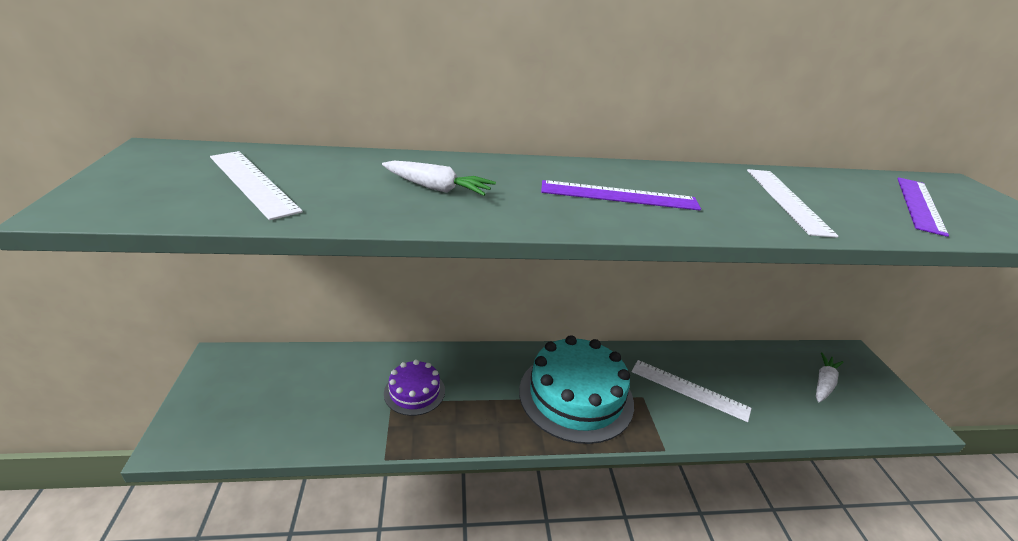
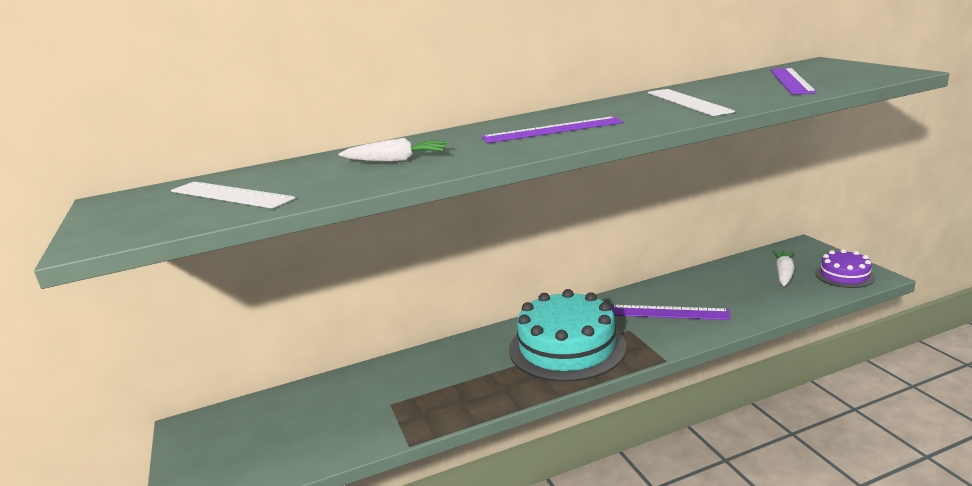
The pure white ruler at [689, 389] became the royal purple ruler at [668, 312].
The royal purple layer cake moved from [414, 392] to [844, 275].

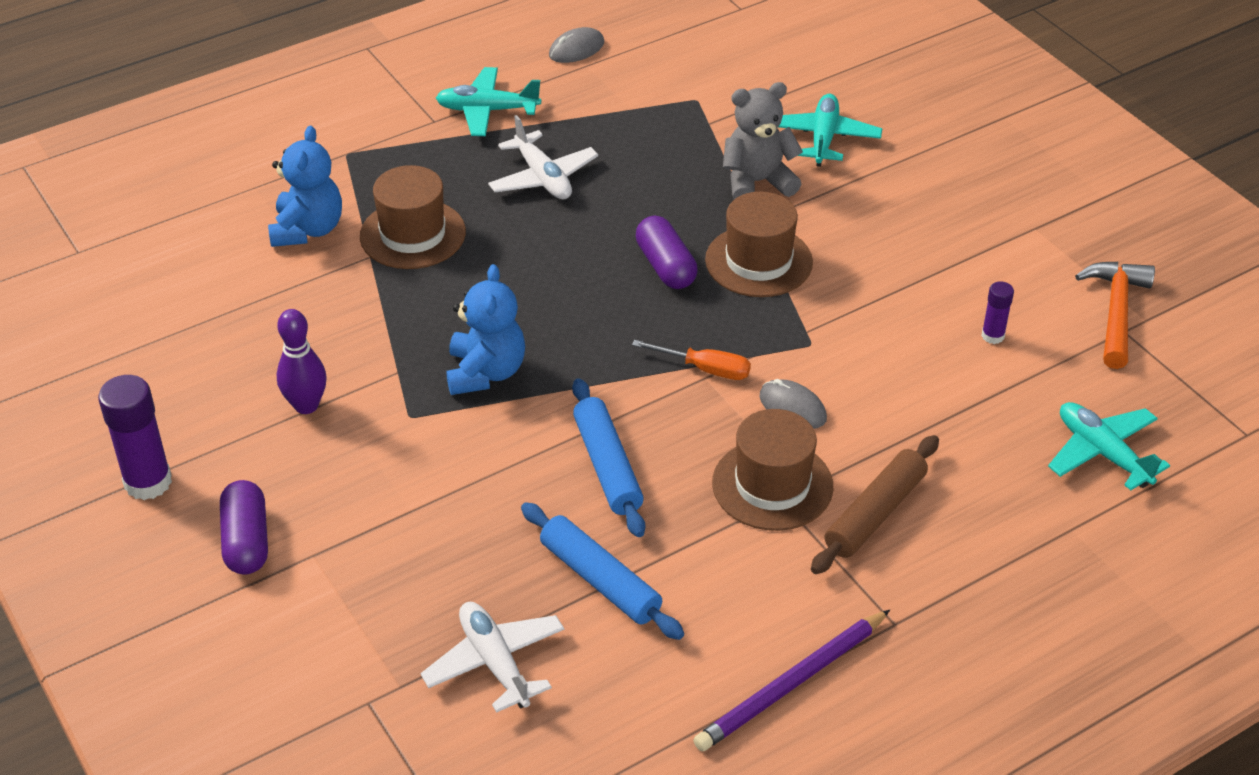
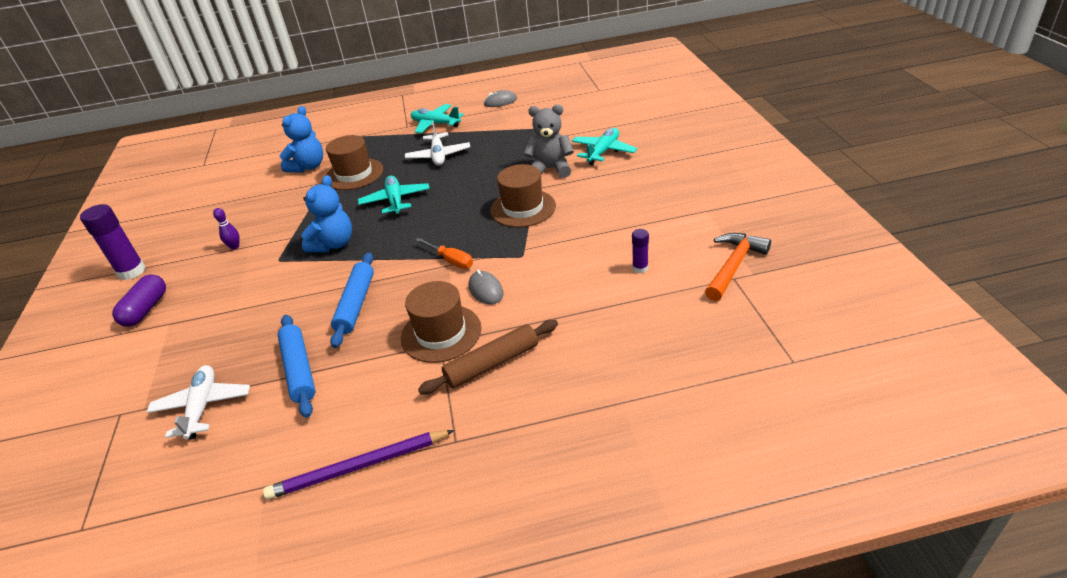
The royal purple tenpin at [306, 405] changed to 0.64 times the size.
The aqua toy plane moved from [1102, 453] to [395, 201].
The royal purple pill at [665, 266] disappeared.

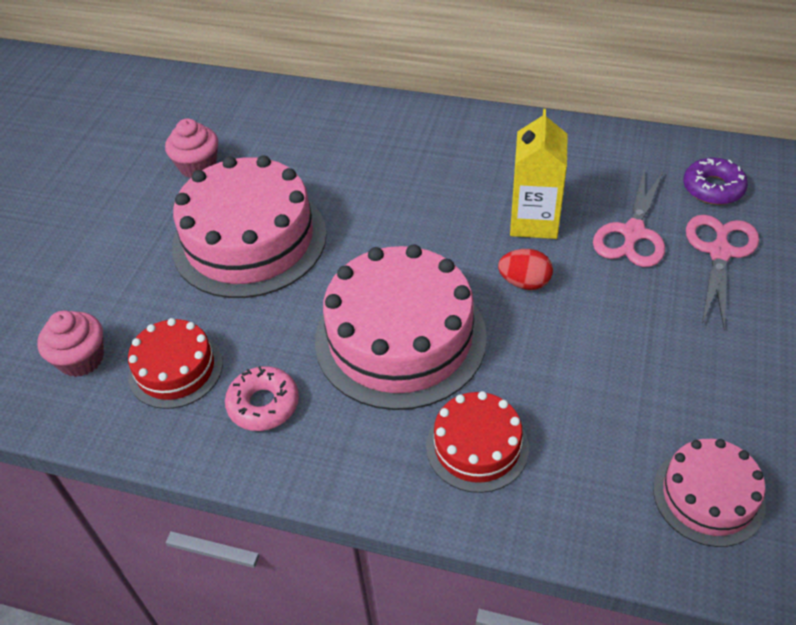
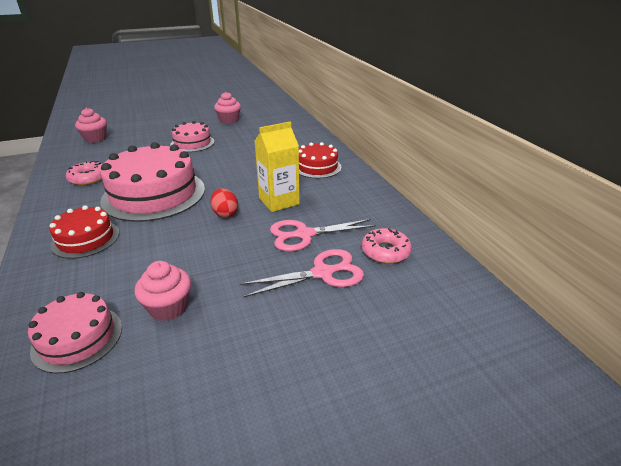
The pink fairy cake at [168, 307] appeared.
The pink layer cake at [249, 240] changed to 0.54 times the size.
The crimson layer cake moved from [175, 369] to [317, 167].
The royal purple glazed donut at [713, 188] became the pink glazed donut at [385, 251].

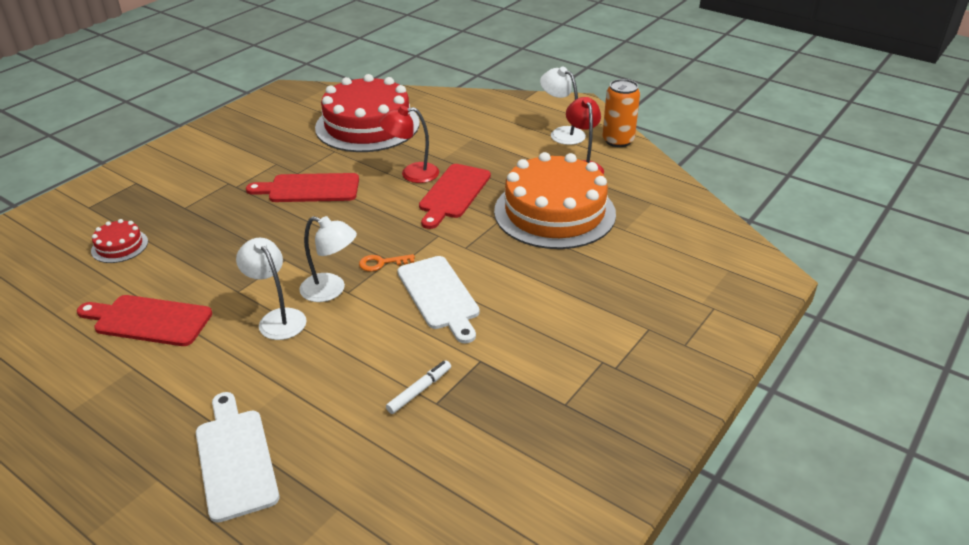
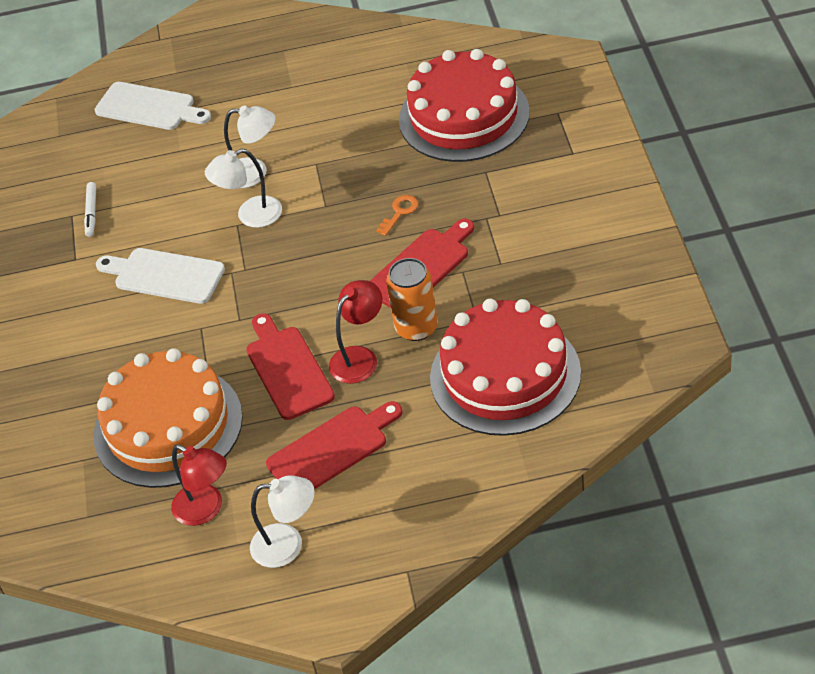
The crimson chopping board moved from [148, 320] to [332, 449].
The orange-coloured door key moved from [381, 263] to [400, 212].
The orange-coloured tin moved from [618, 140] to [416, 328].
The crimson layer cake at [119, 246] changed to 2.35 times the size.

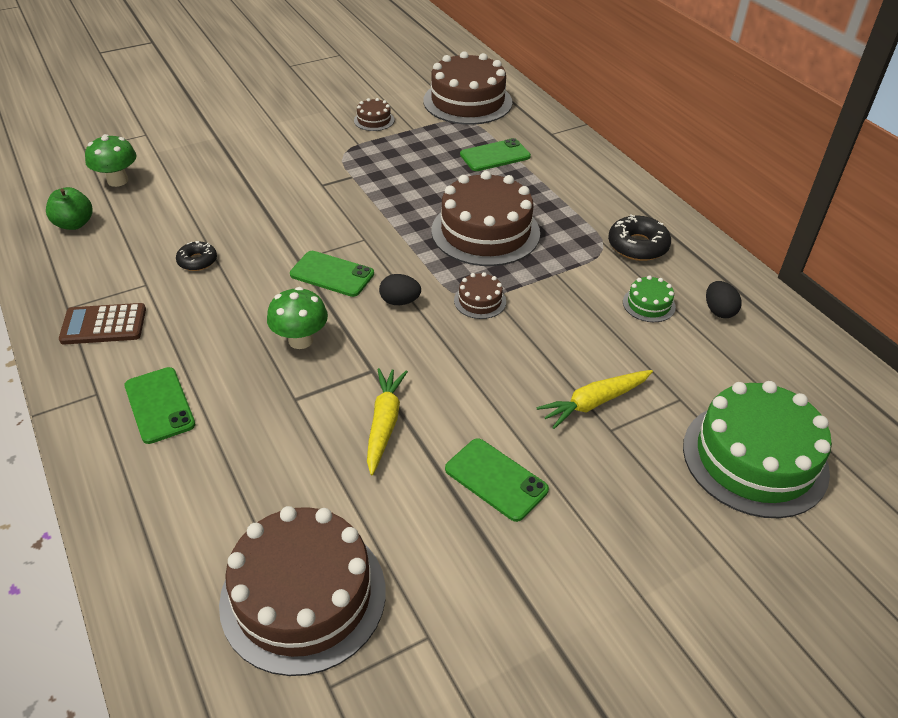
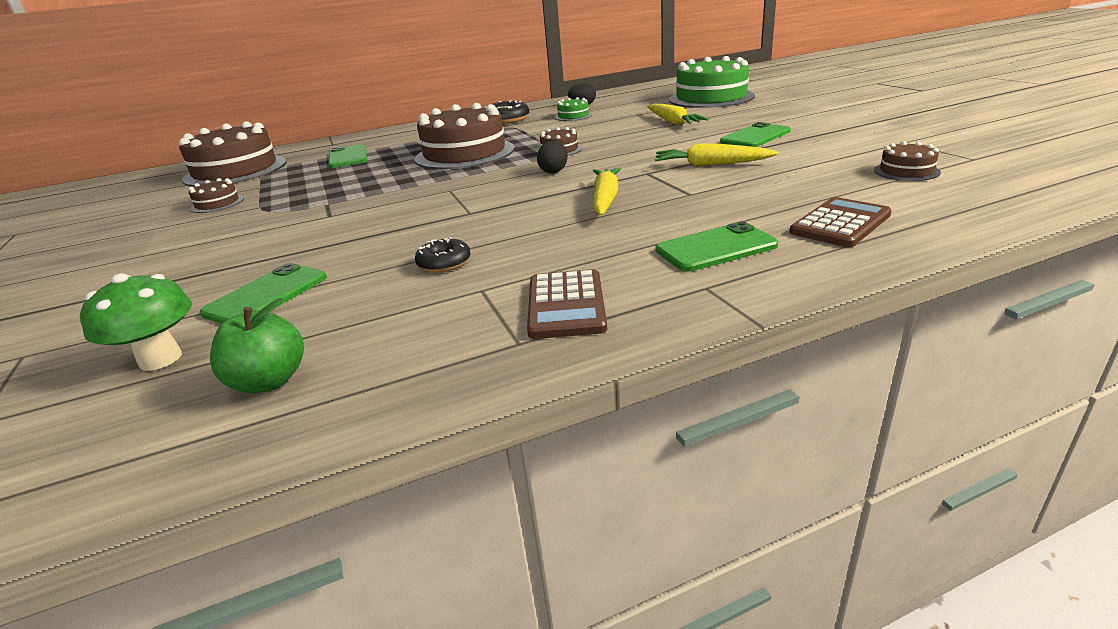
The green phone moved from [332, 274] to [266, 295].
The green mushroom at [300, 340] was replaced by the bright yellow root vegetable at [605, 199].
The brown calculator at [840, 224] appeared.
The brown layer cake at [303, 596] changed to 0.44 times the size.

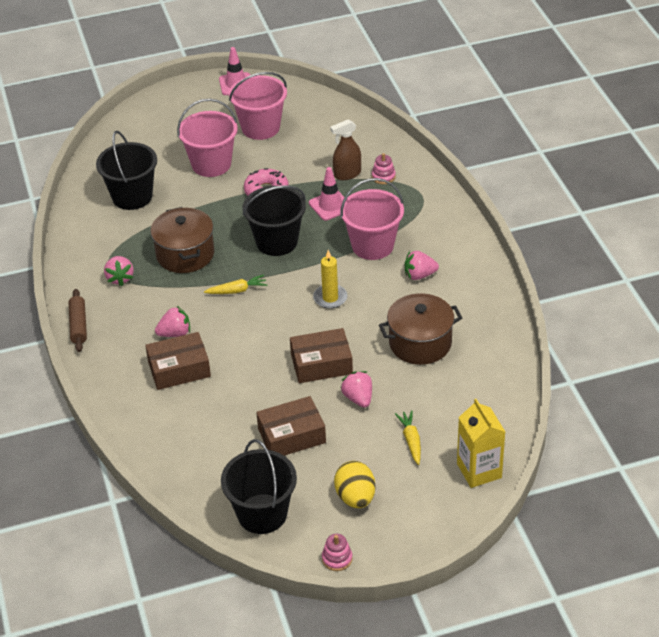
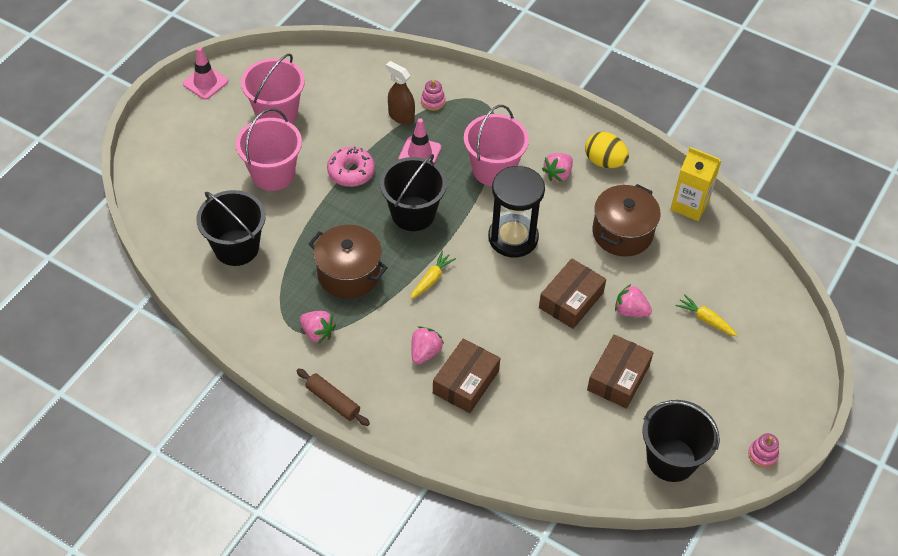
The brown sprayer at [347, 174] turned 105 degrees clockwise.
The bright yellow pillar candle at [330, 298] was replaced by the ebony sandglass at [513, 238].
The bright yellow egg shape moved from [355, 497] to [604, 162].
The bright yellow carton moved from [479, 471] to [689, 205].

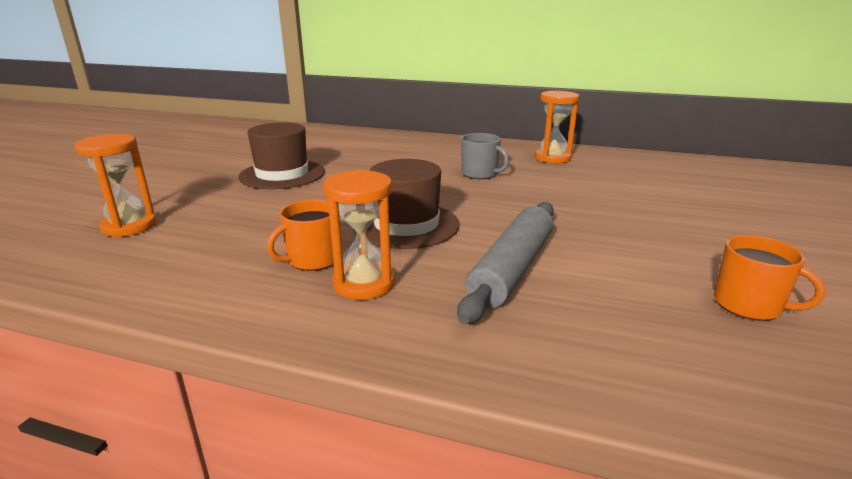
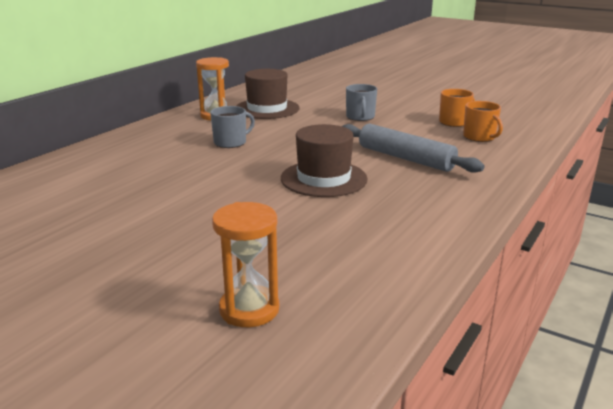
The brown hat moved from [282, 174] to [267, 109].
The gray mug at [360, 117] appeared.
The orange-coloured mug moved from [313, 259] to [479, 137].
The orange-coloured sandglass at [364, 284] disappeared.

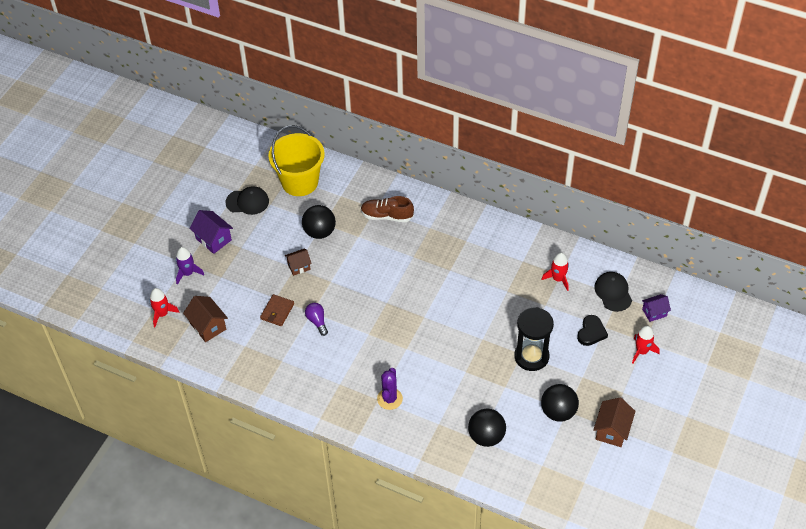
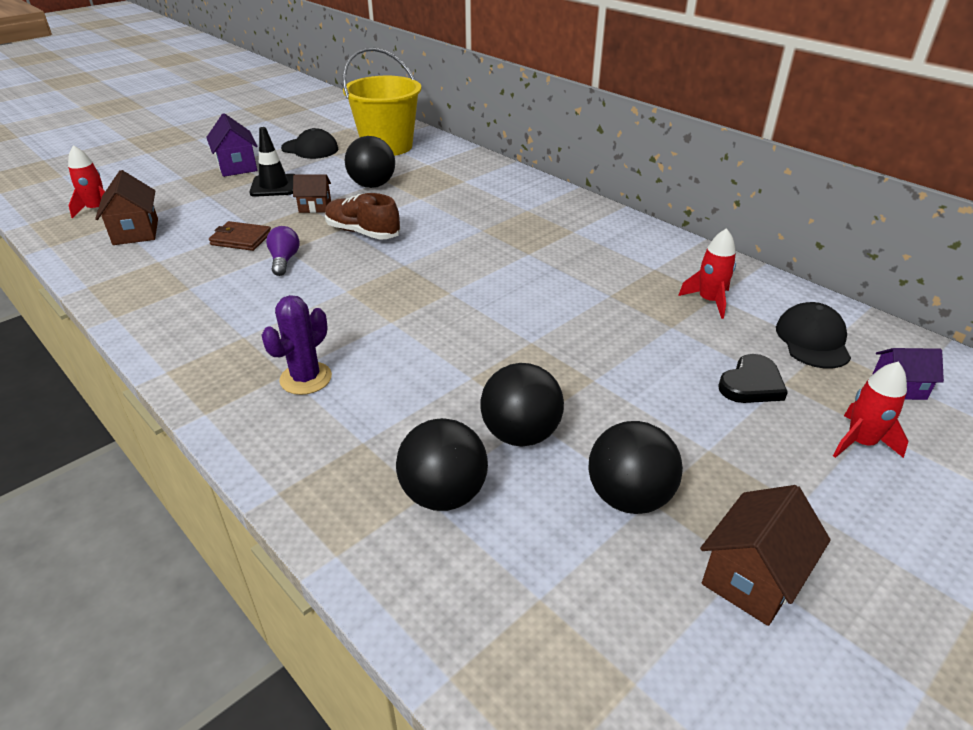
The brown wallet at [277, 311] turned 60 degrees clockwise.
The ebony safety cone at [274, 186] appeared.
The brown shoe moved from [387, 216] to [362, 232].
The ebony ball at [520, 434] appeared.
The royal purple spaceship at [188, 273] disappeared.
The ebony sandglass at [531, 356] disappeared.

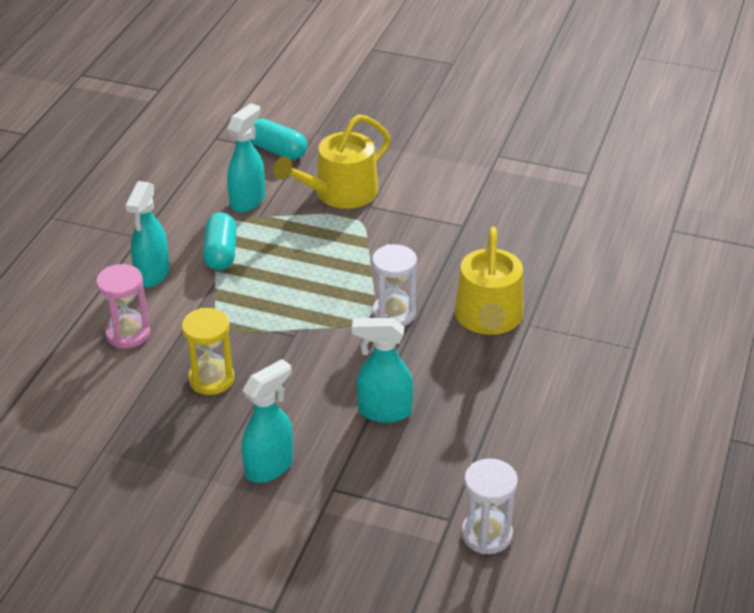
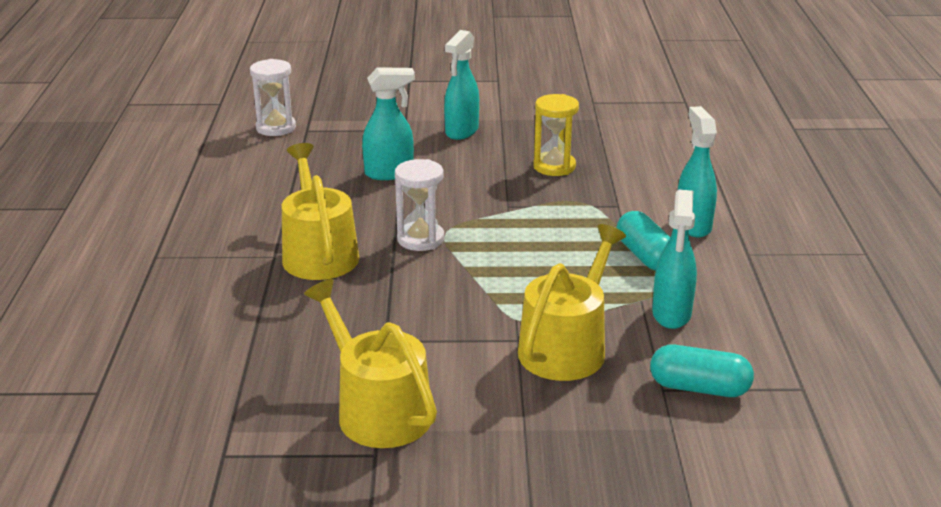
The bright yellow watering pot at [377, 409] appeared.
The pink sandglass at [128, 334] disappeared.

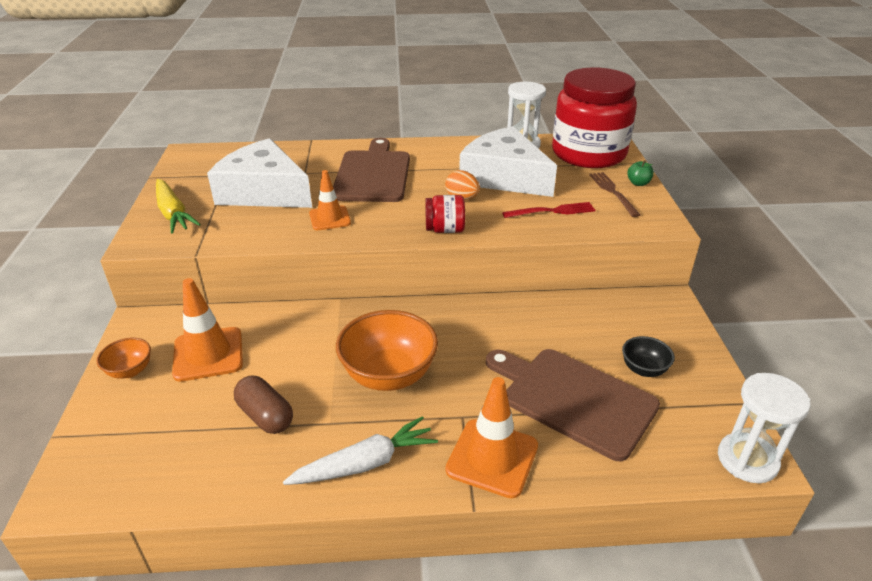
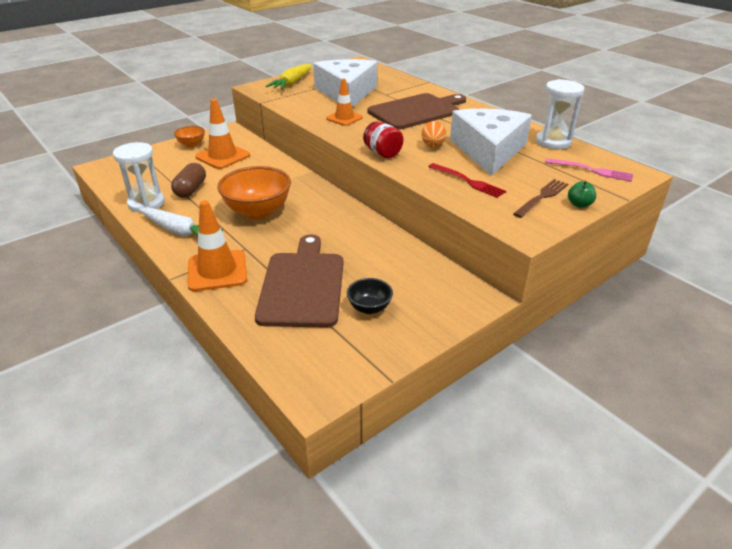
The pure white sandglass moved from [747, 460] to [146, 203].
The crimson jam jar at [588, 153] was replaced by the pink table fork at [591, 170].

